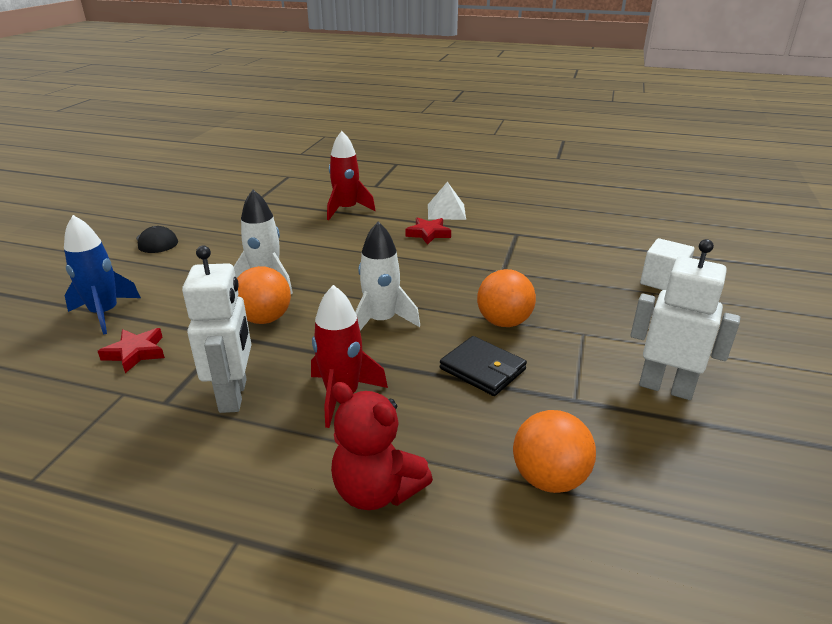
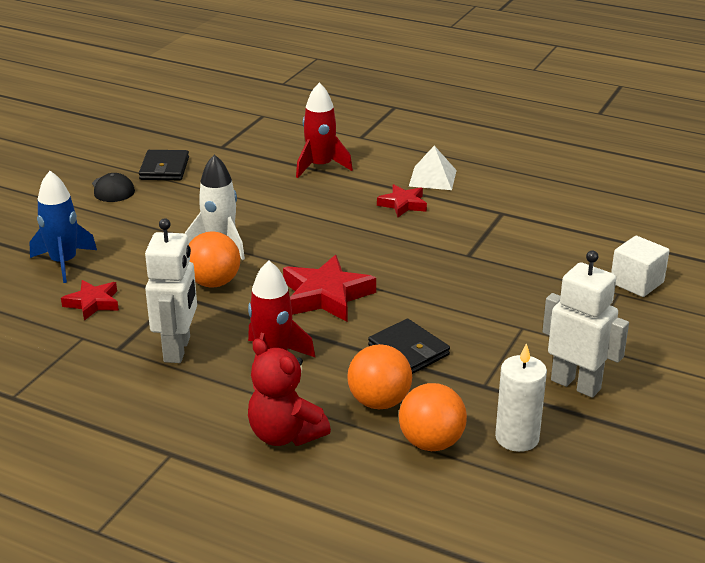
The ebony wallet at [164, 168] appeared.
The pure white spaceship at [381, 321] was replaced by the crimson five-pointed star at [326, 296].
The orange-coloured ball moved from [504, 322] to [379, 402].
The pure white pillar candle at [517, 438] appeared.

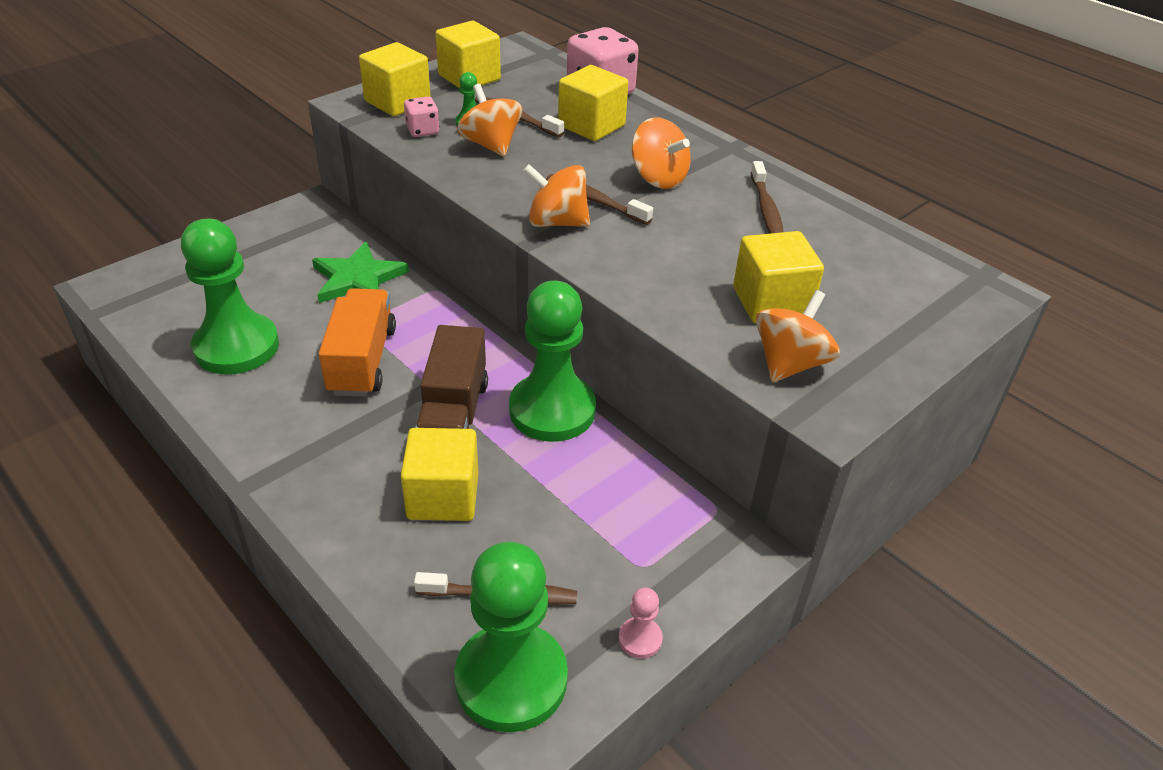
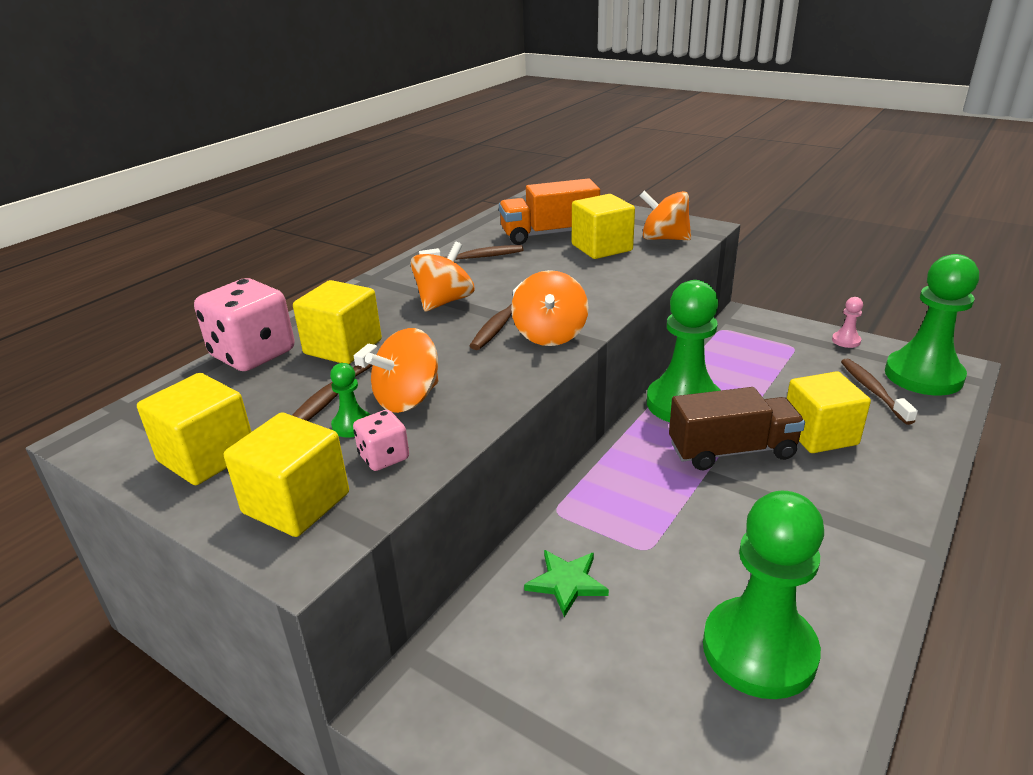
The orange-coloured toy truck moved from [362, 361] to [549, 234].
The green five-pointed star at [358, 279] changed to 0.65 times the size.

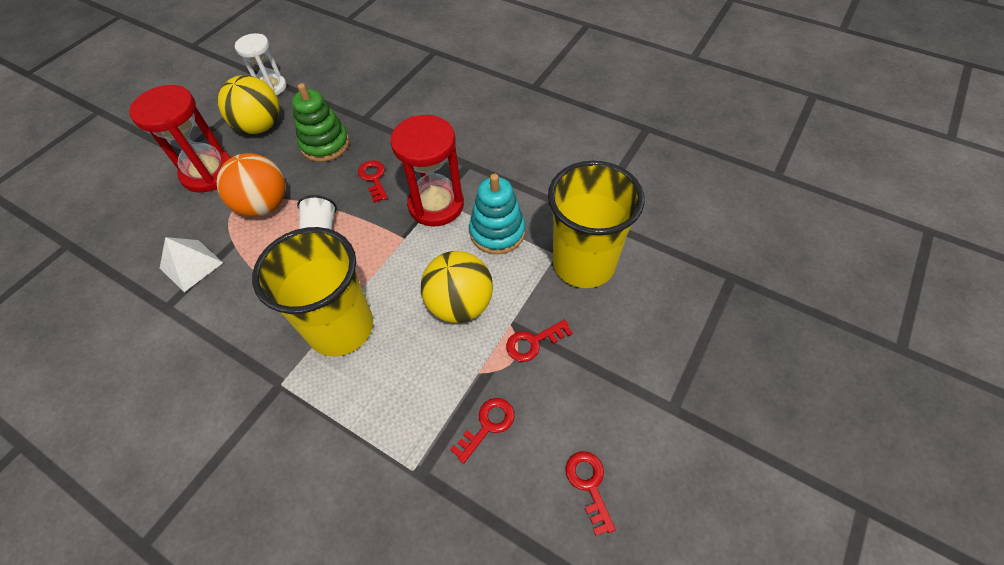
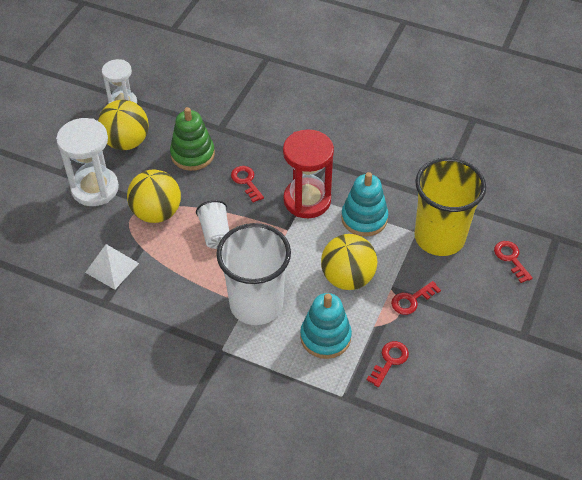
The crimson sandglass at [208, 173] became the pure white sandglass at [95, 188].
The orange-coloured ball at [264, 205] became the bright yellow ball at [157, 213].
The bright yellow cup at [341, 327] became the pure white cup at [256, 304].
The aqua stacking toy at [325, 337] appeared.
The crimson door key moved from [589, 485] to [511, 258].

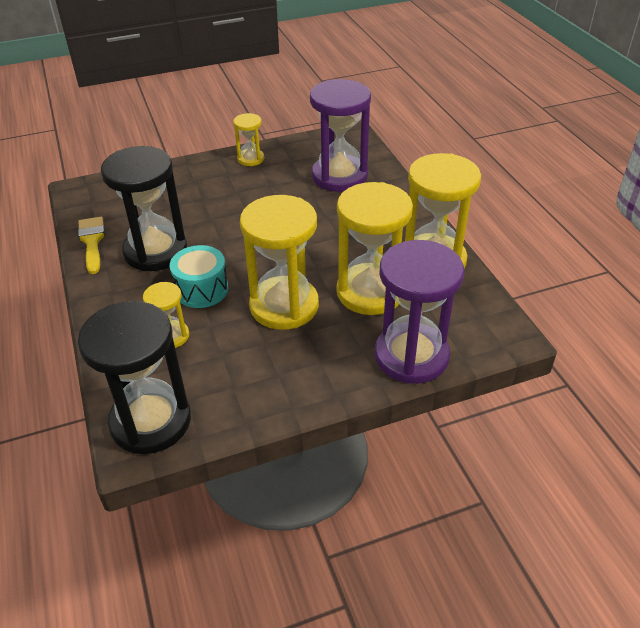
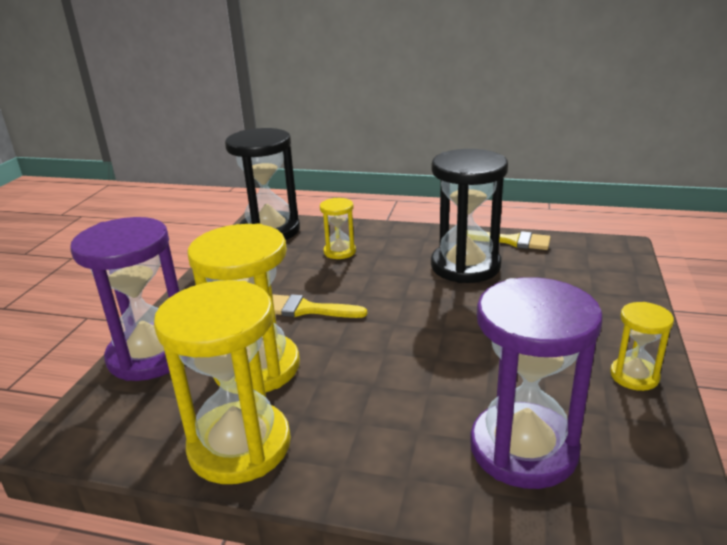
The bright yellow sandglass at [284, 306] was replaced by the bright yellow brush at [306, 309].
The aqua snare drum at [202, 289] disappeared.

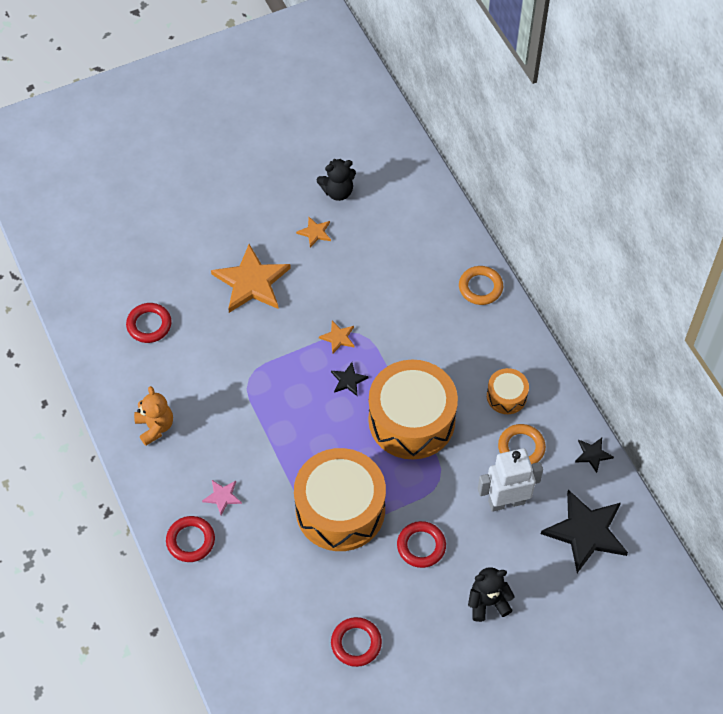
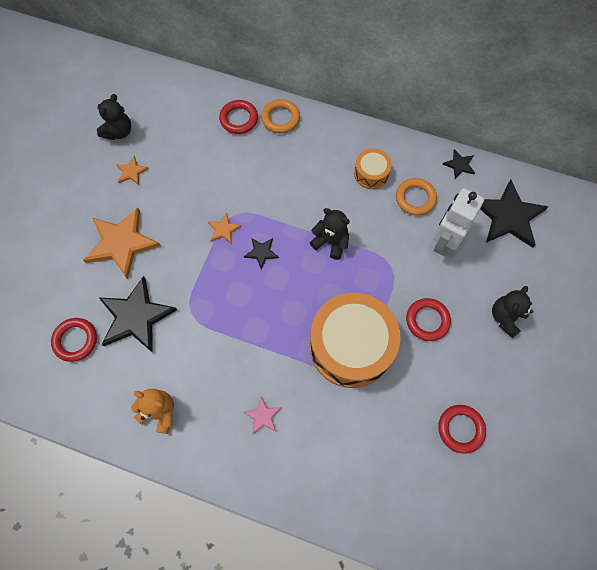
The ebony five-pointed star at [136, 316] appeared.
The crimson torus moved from [190, 541] to [239, 119].
The orange-coloured snare drum at [411, 420] was replaced by the ebony teddy bear at [331, 242].

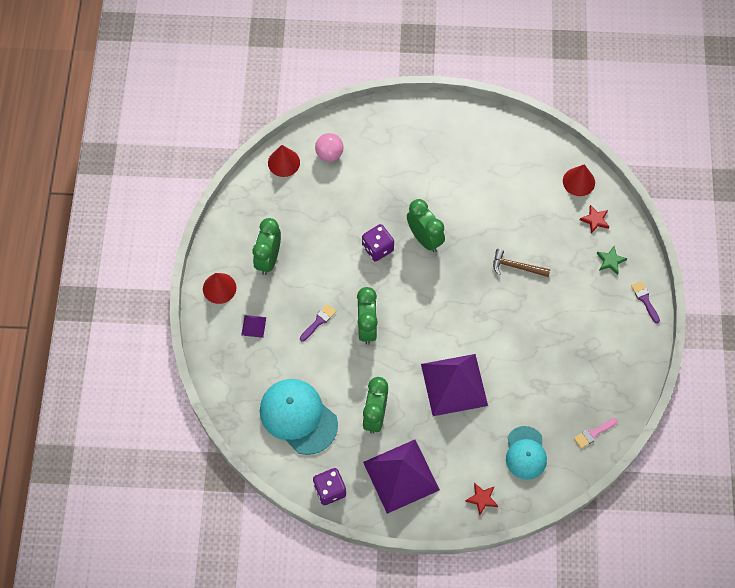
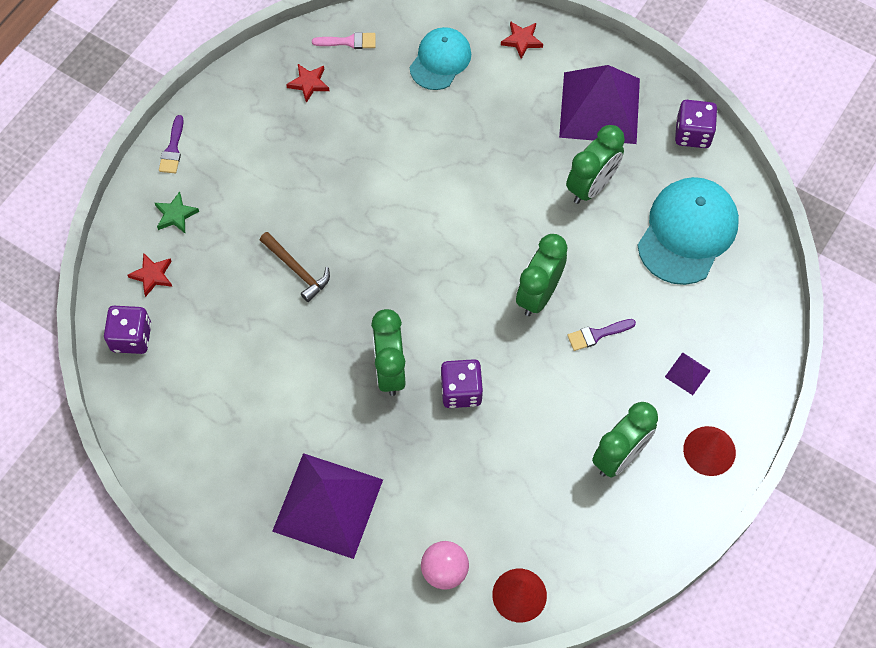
The crimson cone at [578, 181] was replaced by the royal purple game die at [131, 337].
The royal purple pyramid moved from [454, 384] to [327, 505].
The crimson five-pointed star at [309, 83] appeared.
The aqua baseball cap at [298, 417] turned 135 degrees counterclockwise.

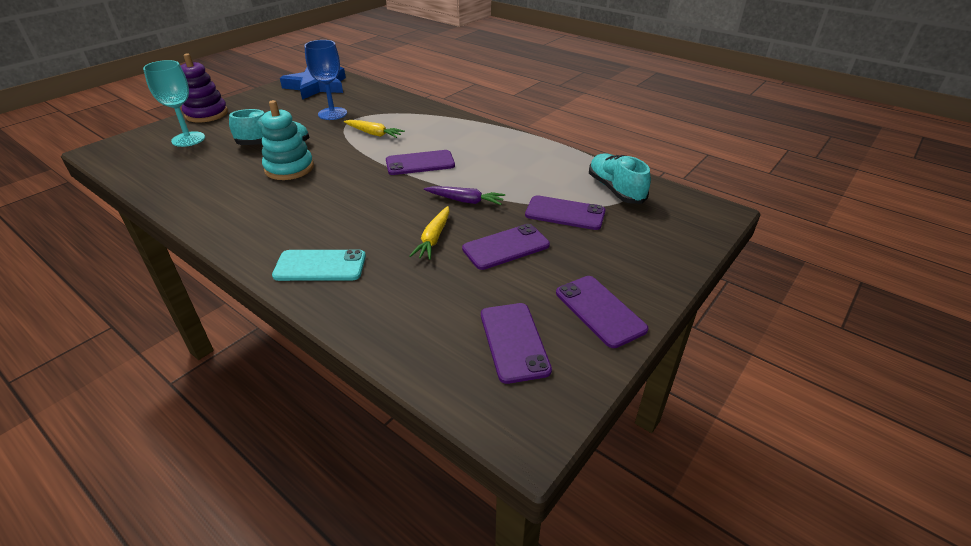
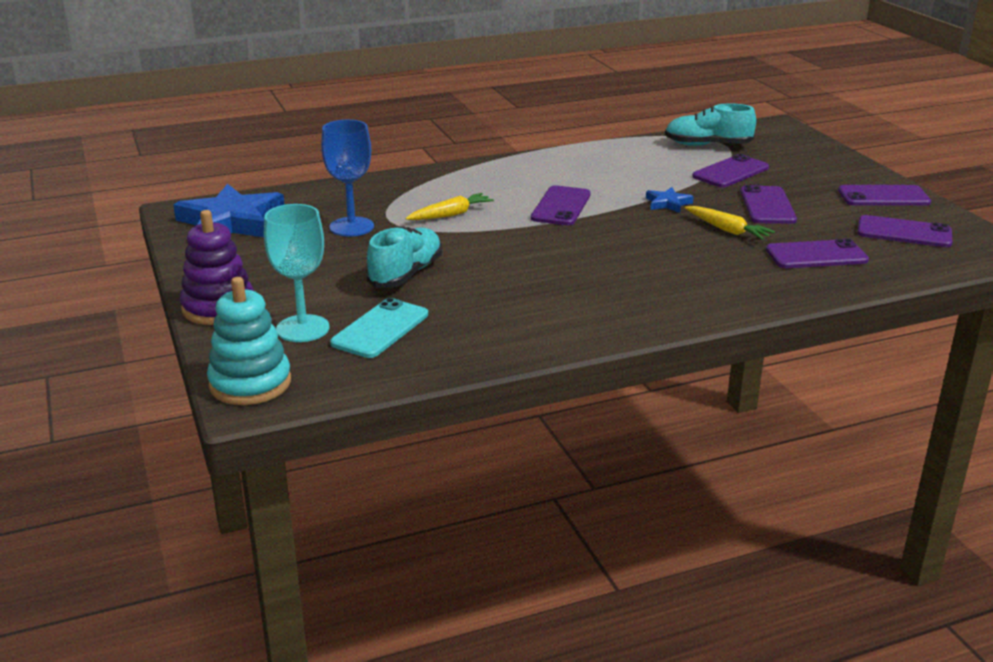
The aqua stacking toy moved from [289, 168] to [250, 383].
The aqua phone moved from [320, 266] to [380, 329].
The royal purple root vegetable at [465, 201] was replaced by the cobalt five-pointed star at [668, 203].
The royal purple phone at [816, 255] appeared.

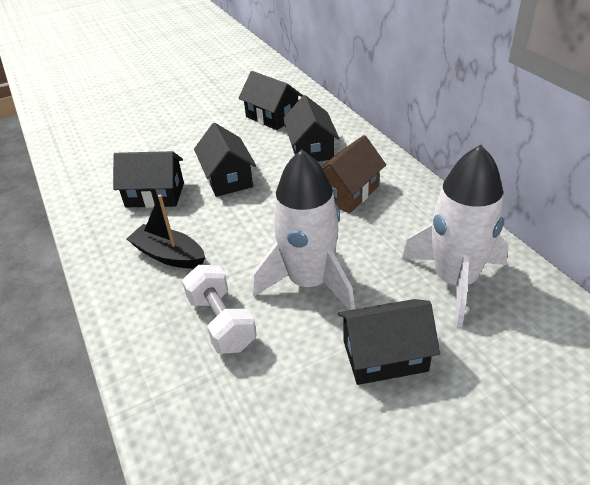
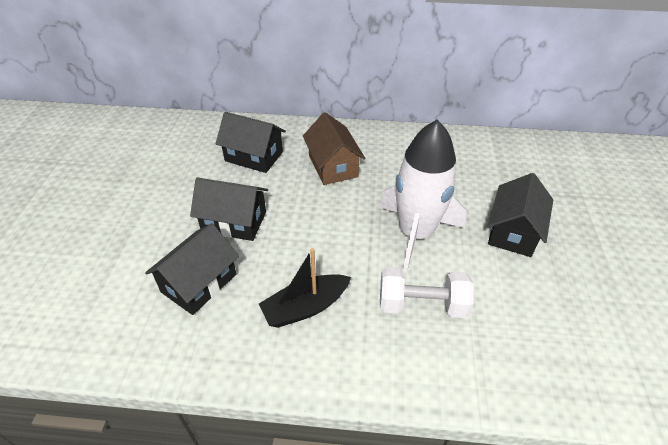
The ebony house at [272, 117] disappeared.
The pure white spaceship at [455, 281] disappeared.

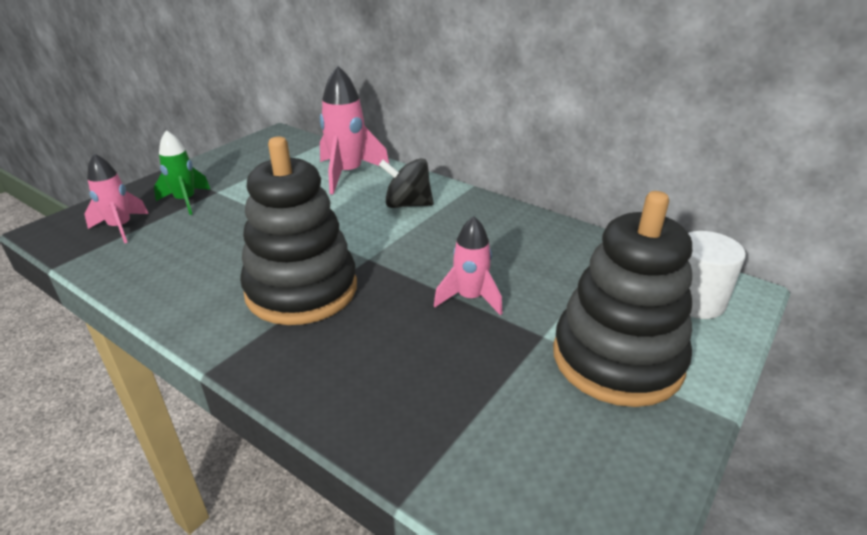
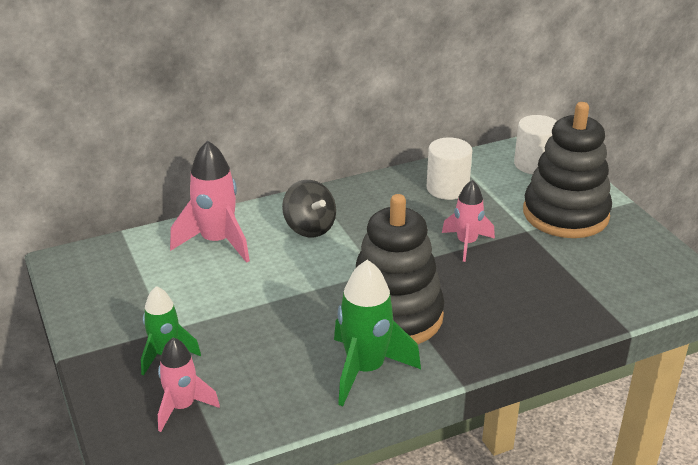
The ebony toy top at [407, 204] turned 75 degrees counterclockwise.
The green spaceship at [365, 370] appeared.
The pure white solid cylinder at [447, 188] appeared.

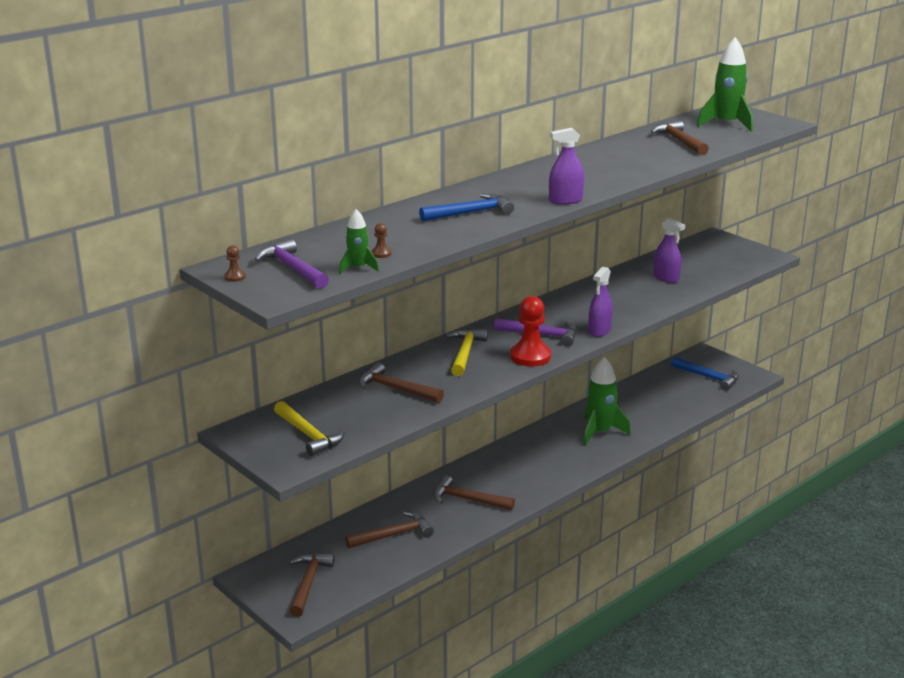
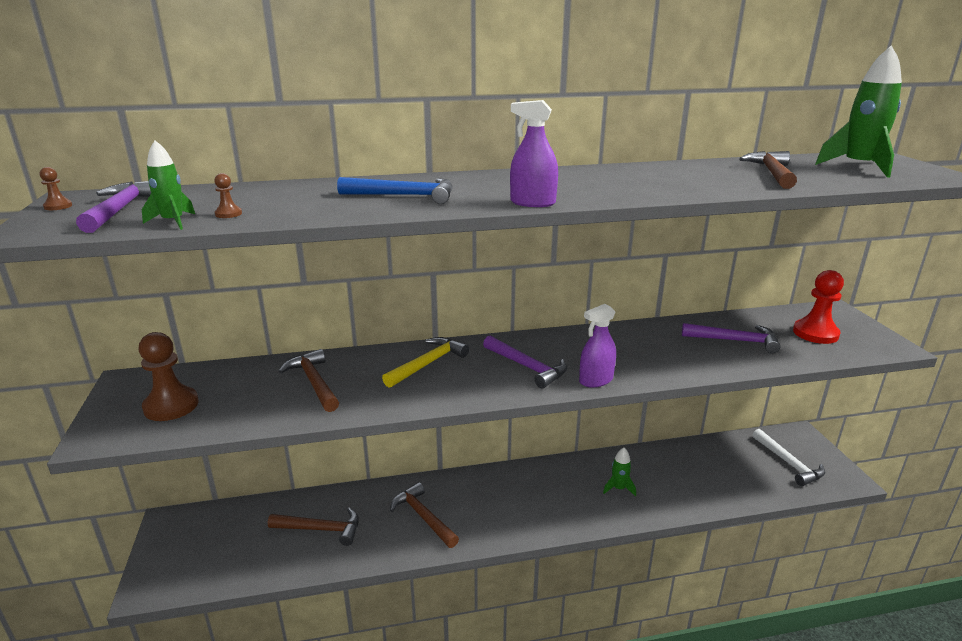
The bright yellow claw hammer at [308, 435] was replaced by the brown chess pawn at [171, 406].
The green spaceship at [600, 432] changed to 0.55 times the size.
The royal purple sprayer at [666, 278] was replaced by the royal purple claw hammer at [734, 340].
The cobalt claw hammer at [708, 377] became the pure white claw hammer at [788, 463].
The crimson chess pawn moved from [530, 356] to [815, 333].
The brown claw hammer at [308, 583] disappeared.

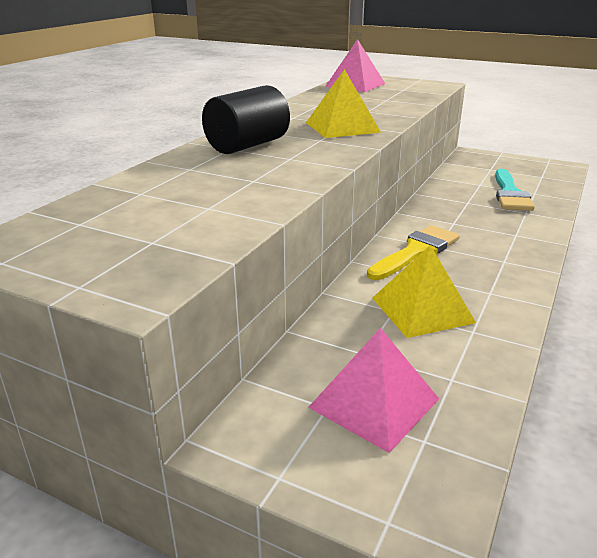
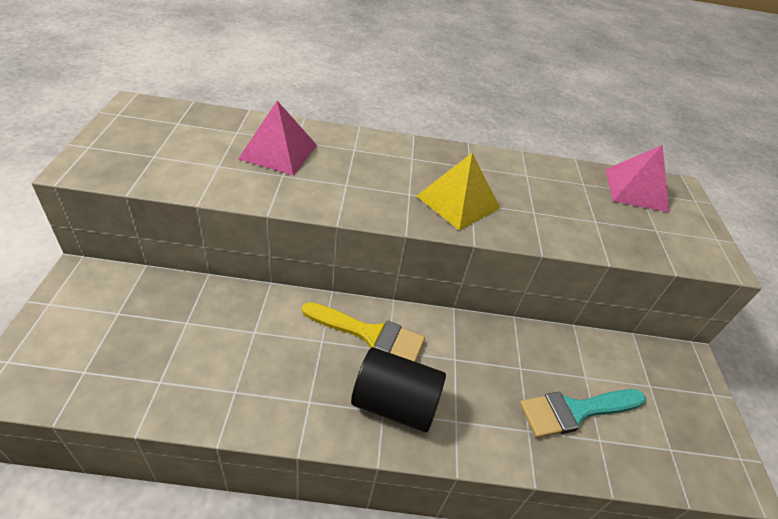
The pink pyramid moved from [374, 403] to [278, 152].
The ebony solid cylinder moved from [248, 145] to [394, 404].
The bright yellow pyramid at [422, 310] disappeared.

